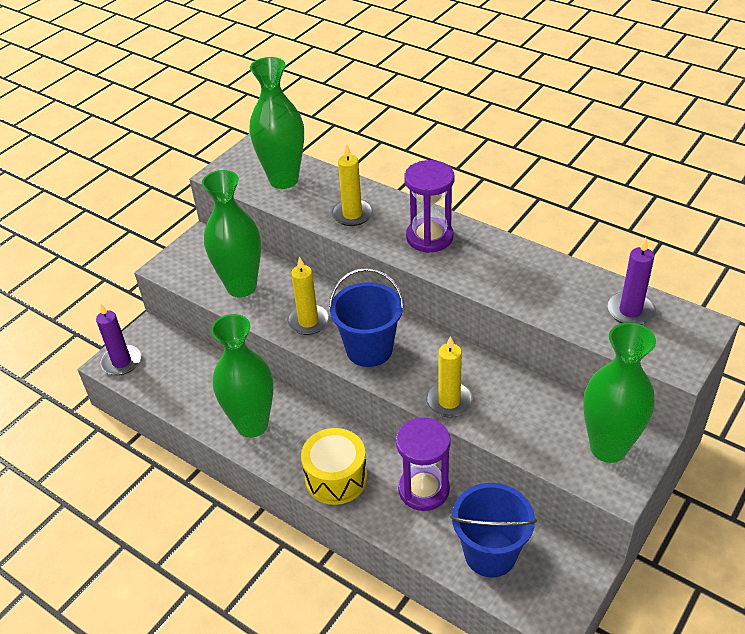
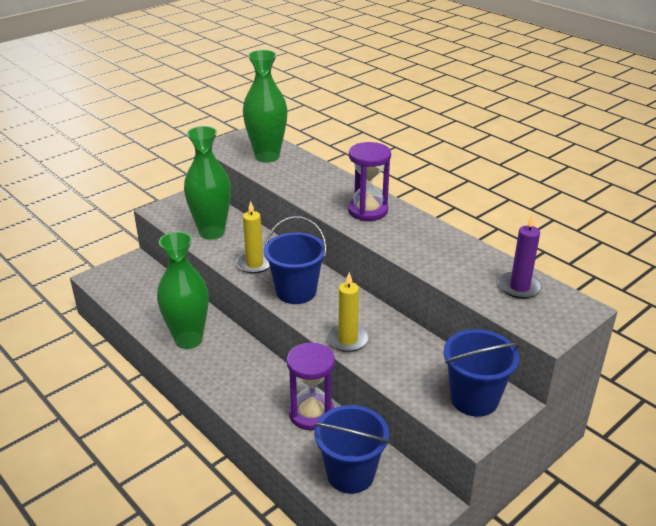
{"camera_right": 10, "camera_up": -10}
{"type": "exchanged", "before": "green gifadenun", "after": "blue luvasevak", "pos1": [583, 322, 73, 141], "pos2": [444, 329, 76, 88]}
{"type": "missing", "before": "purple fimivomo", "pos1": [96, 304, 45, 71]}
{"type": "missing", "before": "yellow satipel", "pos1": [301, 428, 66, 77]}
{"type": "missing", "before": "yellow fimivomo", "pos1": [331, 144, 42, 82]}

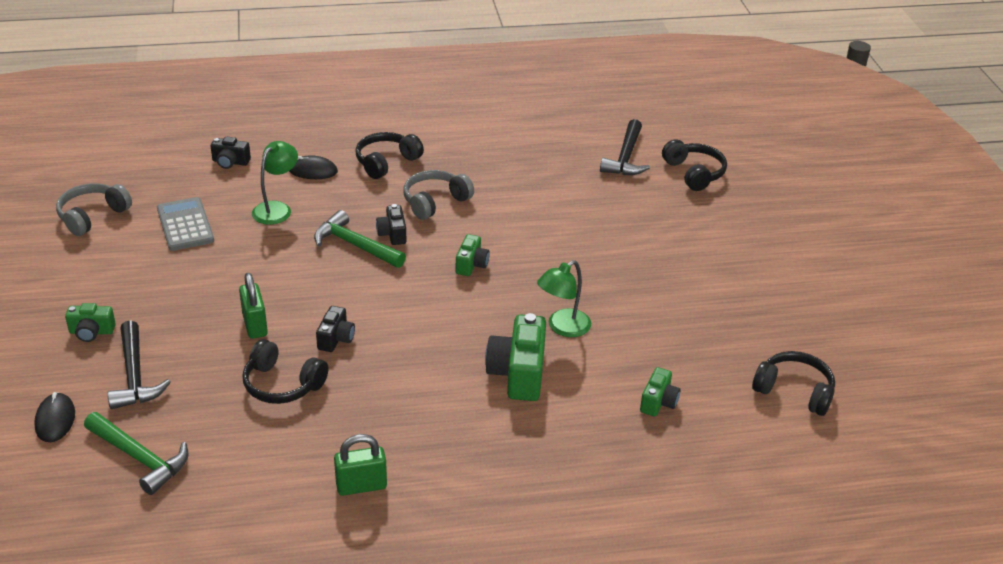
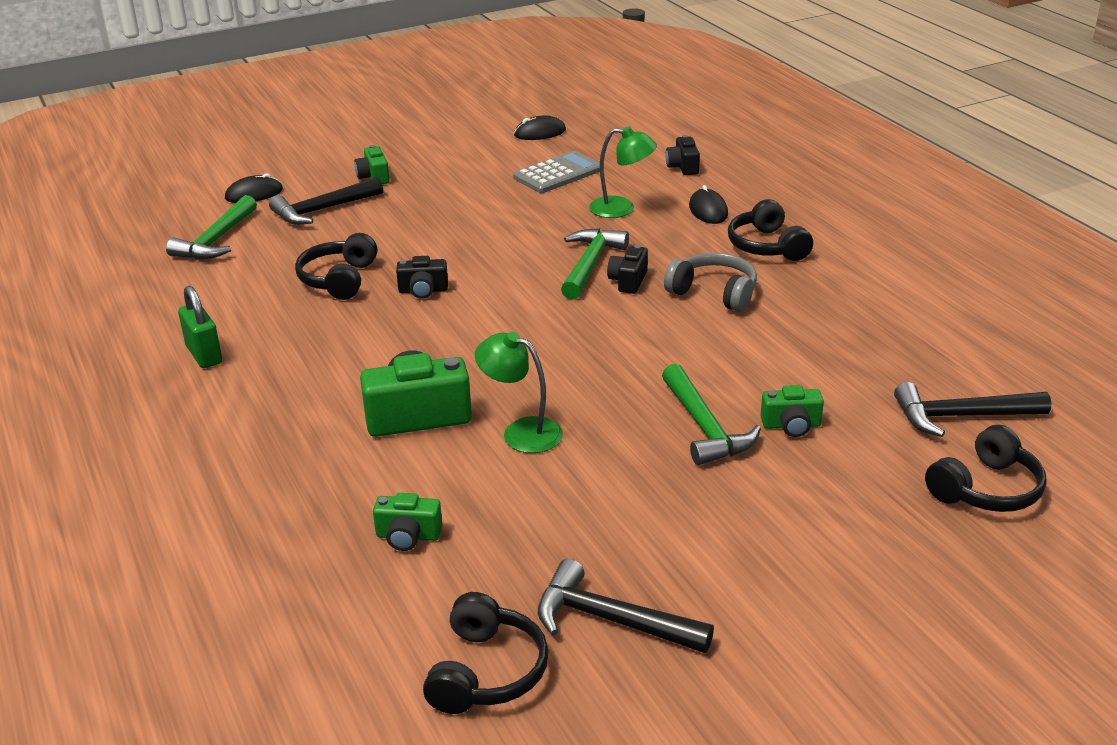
{"camera_right": 75, "camera_up": -5}
{"type": "exchanged", "before": "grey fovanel", "after": "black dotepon", "pos1": [56, 183, 76, 53], "pos2": [514, 115, 52, 25]}
{"type": "appeared", "after": "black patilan", "pos2": [538, 559, 176, 94]}
{"type": "spun", "before": "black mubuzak", "pos1": [376, 204, 30, 41], "pos2": [607, 245, 41, 49], "turn": -45}
{"type": "appeared", "after": "green patilan", "pos2": [662, 364, 99, 101]}
{"type": "spun", "before": "black fovanel", "pos1": [356, 132, 68, 47], "pos2": [728, 199, 85, 62], "turn": -135}
{"type": "relocated", "before": "green mubuzak", "pos1": [456, 234, 34, 42], "pos2": [761, 385, 63, 52]}
{"type": "missing", "before": "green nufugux", "pos1": [239, 273, 29, 66]}

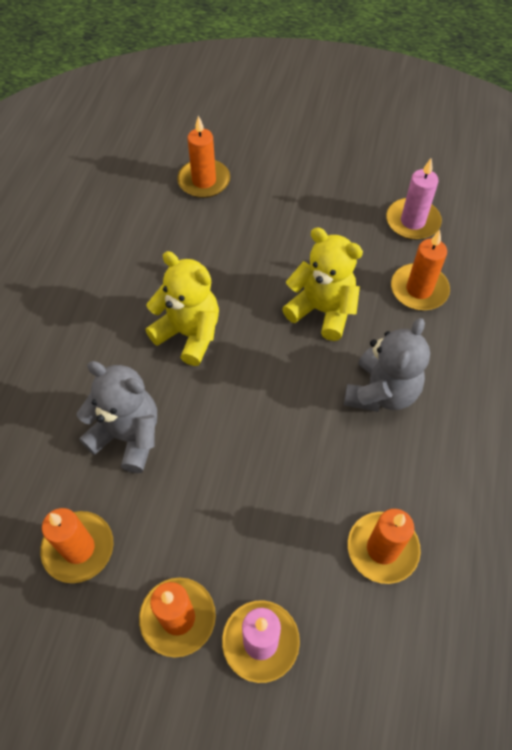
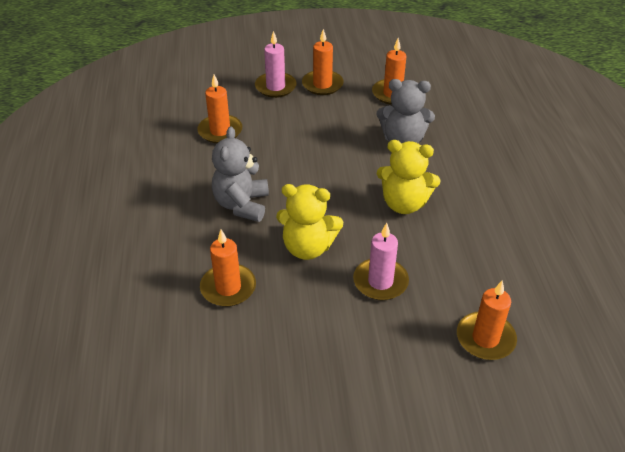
{"camera_right": 160, "camera_up": -15}
{"type": "relocated", "before": "pink fimivomo", "pos1": [386, 159, 56, 81], "pos2": [353, 223, 56, 77]}

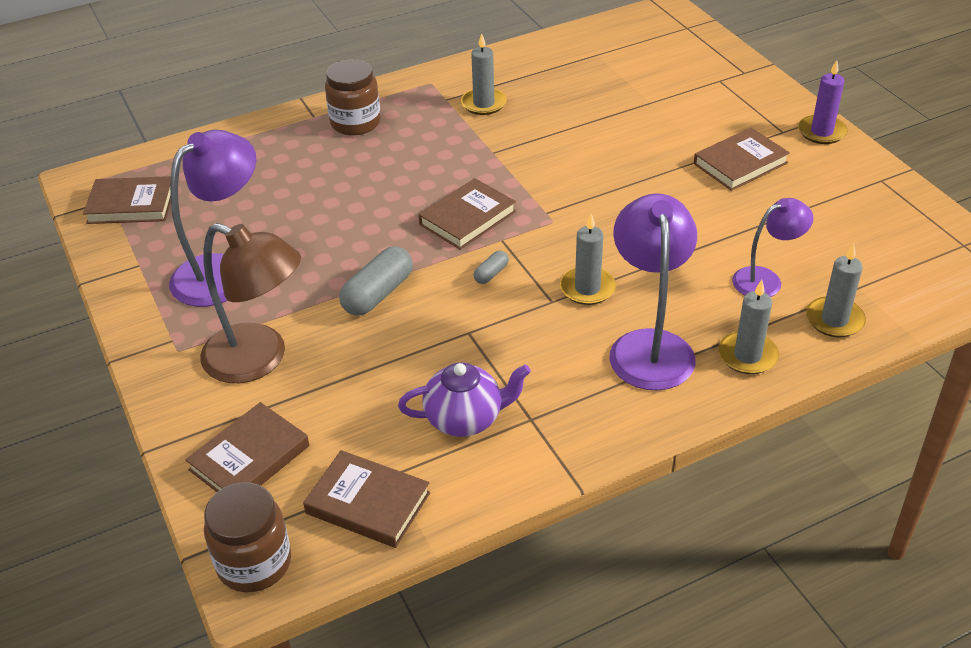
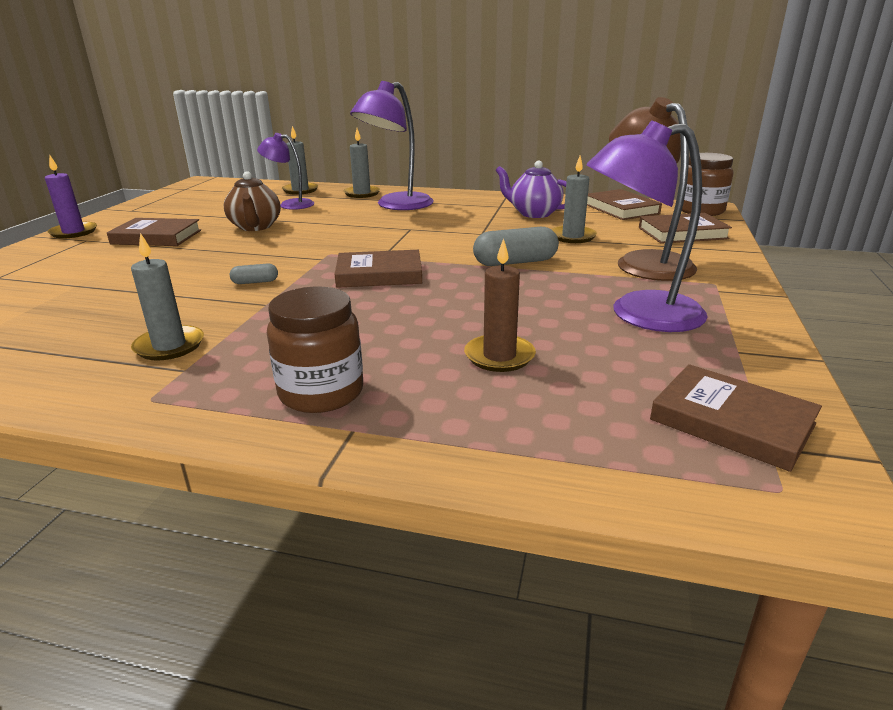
{"camera_right": -140, "camera_up": -15}
{"type": "appeared", "after": "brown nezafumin", "pos2": [224, 171, 57, 60]}
{"type": "relocated", "before": "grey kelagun", "pos1": [473, 251, 36, 33], "pos2": [230, 264, 48, 20]}
{"type": "appeared", "after": "brown fimivomo", "pos2": [464, 238, 72, 134]}
{"type": "relocated", "before": "grey fimivomo", "pos1": [560, 214, 56, 91], "pos2": [552, 156, 45, 87]}

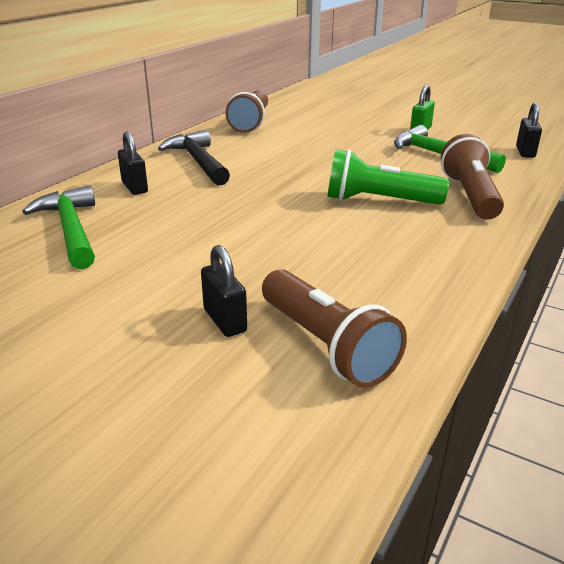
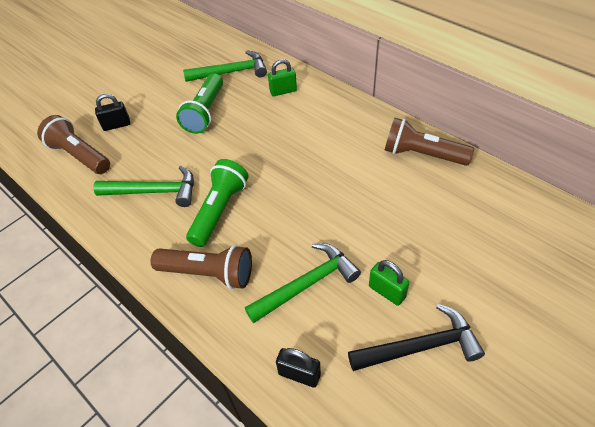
{"camera_right": 105, "camera_up": 20}
{"type": "spun", "before": "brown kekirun", "pos1": [262, 269, 145, 119], "pos2": [37, 115, 73, 59], "turn": 60}
{"type": "appeared", "after": "green patilan", "pos2": [93, 166, 101, 41]}
{"type": "appeared", "after": "green kekirun", "pos2": [176, 73, 47, 61]}
{"type": "colour", "before": "black nufugux", "after": "green nufugux", "pos1": [118, 132, 30, 63], "pos2": [268, 59, 29, 37]}
{"type": "relocated", "before": "black patilan", "pos1": [158, 130, 72, 56], "pos2": [348, 304, 137, 67]}

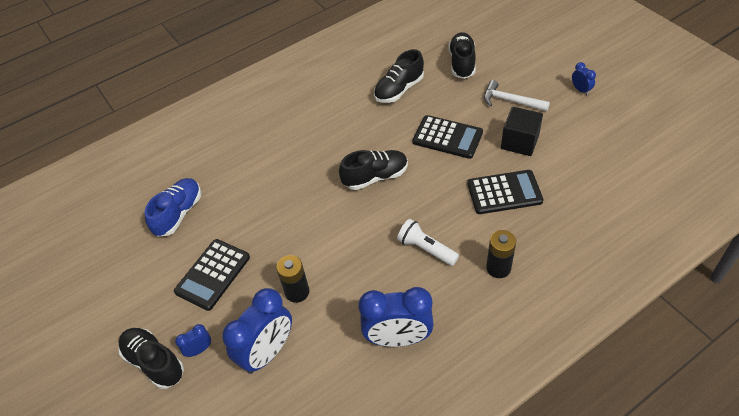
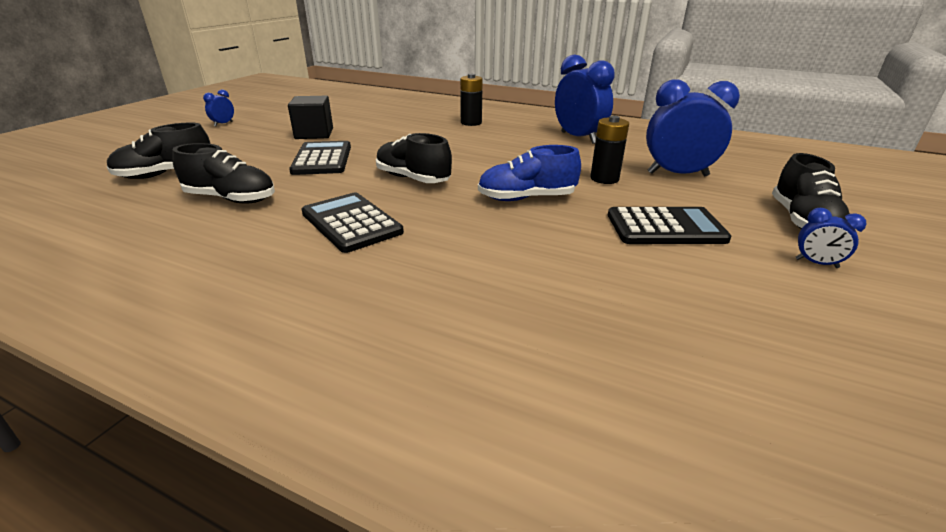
{"camera_right": -125, "camera_up": -20}
{"type": "relocated", "before": "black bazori", "pos1": [467, 170, 76, 44], "pos2": [302, 192, 102, 61]}
{"type": "relocated", "before": "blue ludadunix", "pos1": [144, 178, 57, 59], "pos2": [478, 145, 103, 56]}
{"type": "relocated", "before": "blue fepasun", "pos1": [175, 324, 36, 33], "pos2": [795, 208, 71, 60]}
{"type": "missing", "before": "white kekirun", "pos1": [397, 219, 62, 47]}
{"type": "missing", "before": "white patilan", "pos1": [484, 80, 66, 31]}

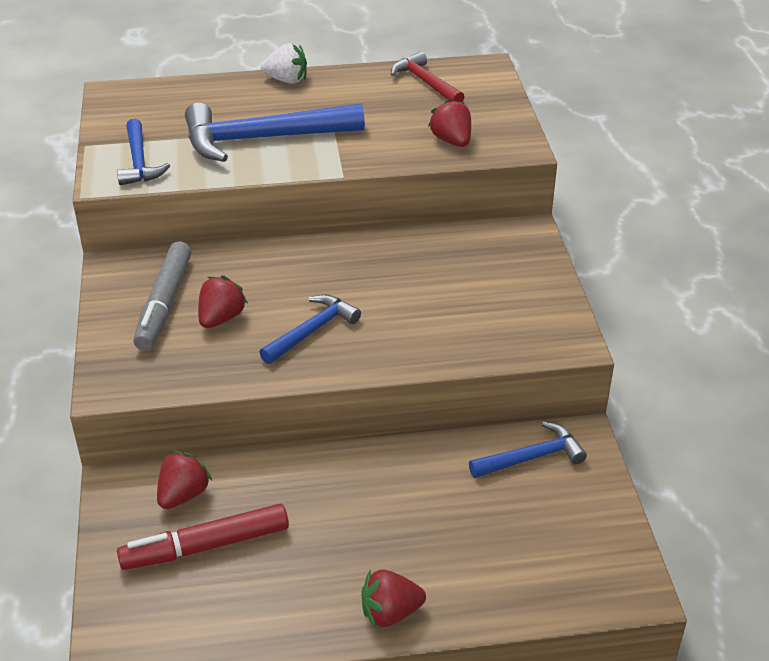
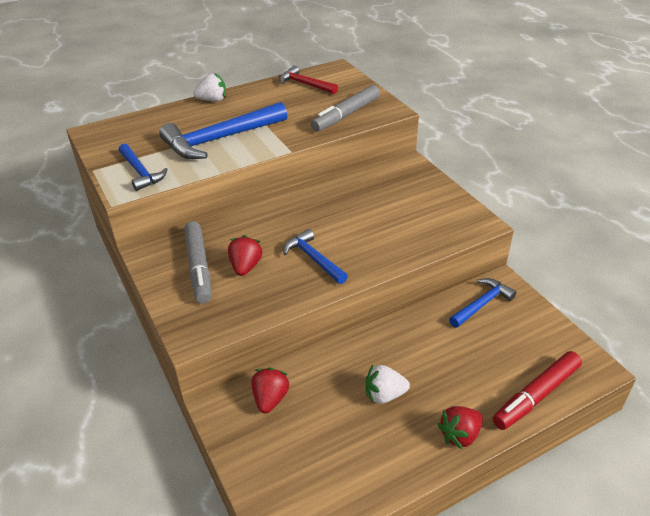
{"camera_right": -20, "camera_up": 0}
{"type": "spun", "before": "blue patilan", "pos1": [259, 294, 102, 70], "pos2": [283, 229, 65, 55], "turn": -60}
{"type": "exchanged", "before": "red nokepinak", "after": "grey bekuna", "pos1": [428, 99, 43, 48], "pos2": [311, 85, 69, 47]}
{"type": "appeared", "after": "white nokepinak", "pos2": [366, 364, 44, 40]}
{"type": "relocated", "before": "red bekuna", "pos1": [117, 504, 172, 66], "pos2": [493, 351, 89, 79]}

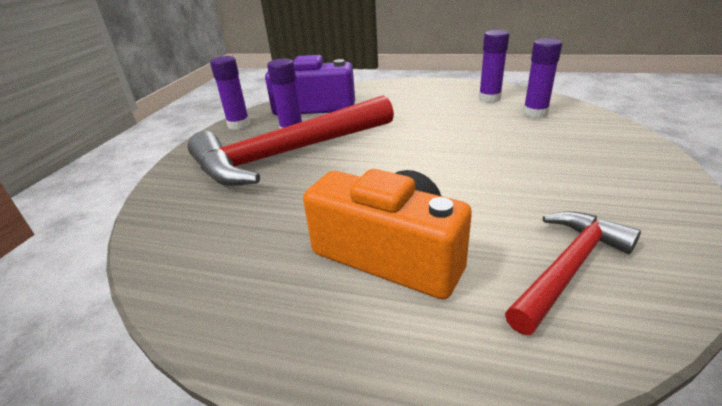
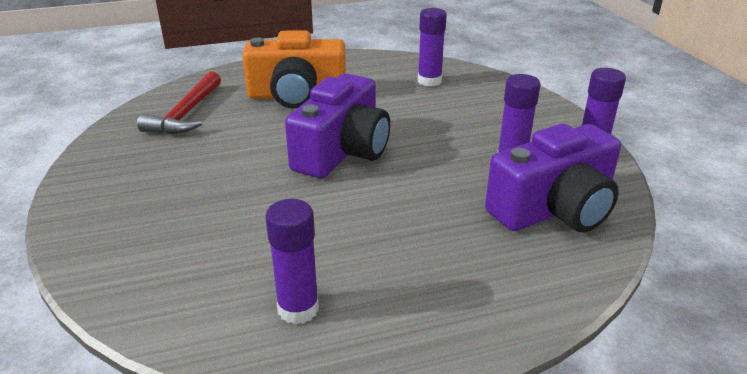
{"camera_right": 145, "camera_up": 0}
{"type": "appeared", "after": "purple mubuzak", "pos2": [285, 74, 105, 104]}
{"type": "relocated", "before": "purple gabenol", "pos1": [523, 38, 39, 80], "pos2": [418, 8, 29, 79]}
{"type": "missing", "before": "red patilan", "pos1": [188, 95, 206, 91]}

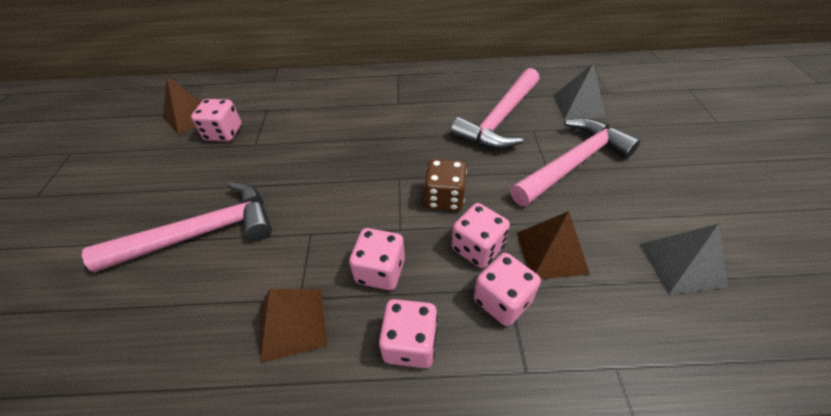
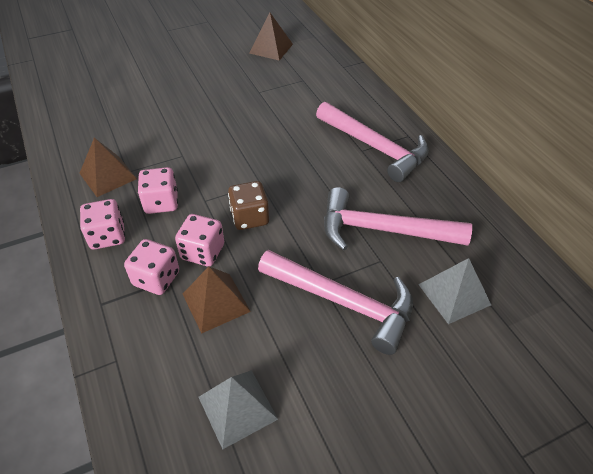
{"camera_right": 65, "camera_up": 0}
{"type": "relocated", "before": "pink patilan", "pos1": [82, 182, 190, 90], "pos2": [316, 102, 113, 80]}
{"type": "missing", "before": "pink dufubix", "pos1": [191, 99, 51, 43]}

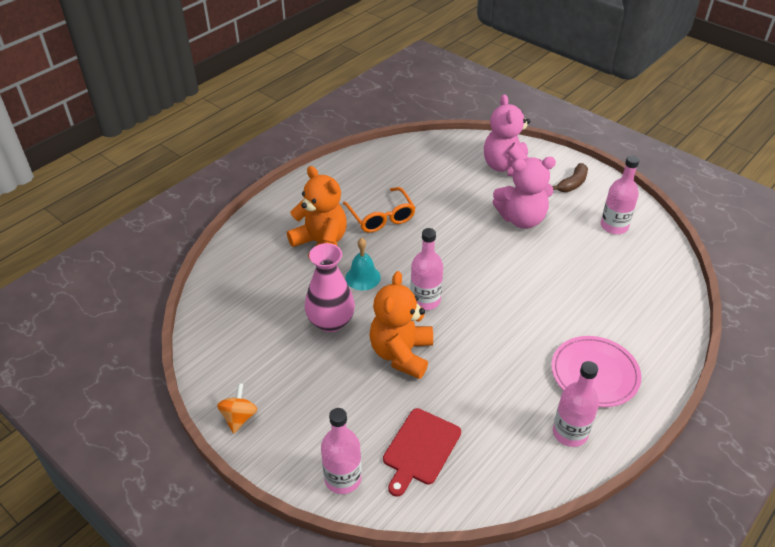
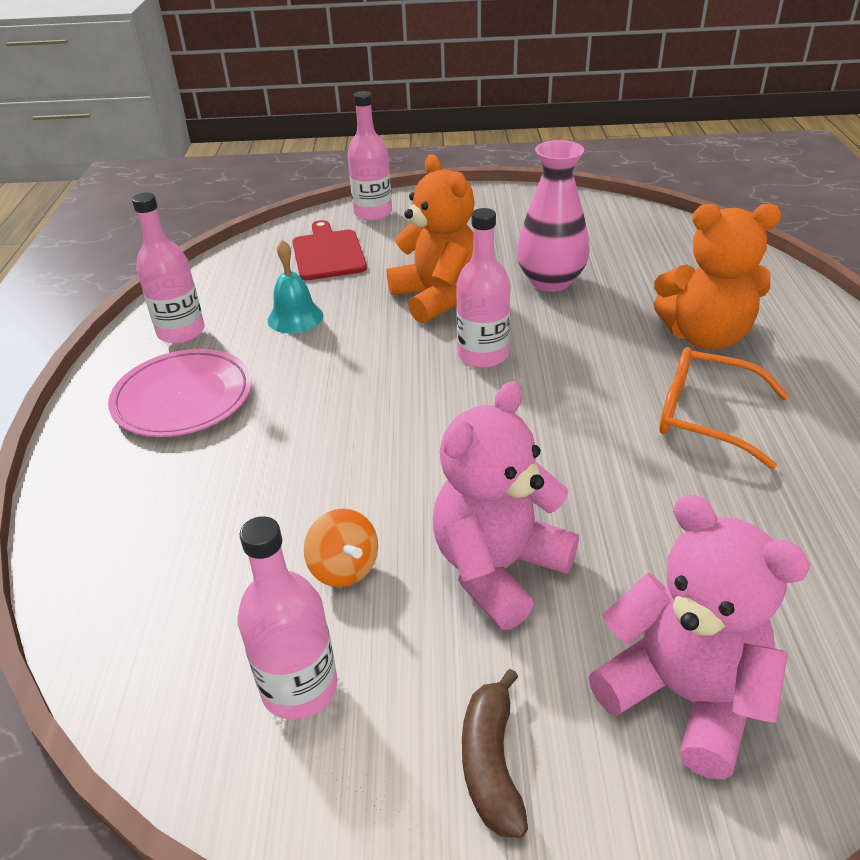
{"camera_right": 140, "camera_up": -5}
{"type": "relocated", "before": "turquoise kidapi", "pos1": [345, 238, 36, 53], "pos2": [268, 240, 55, 93]}
{"type": "relocated", "before": "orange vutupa", "pos1": [217, 383, 40, 51], "pos2": [304, 509, 74, 78]}

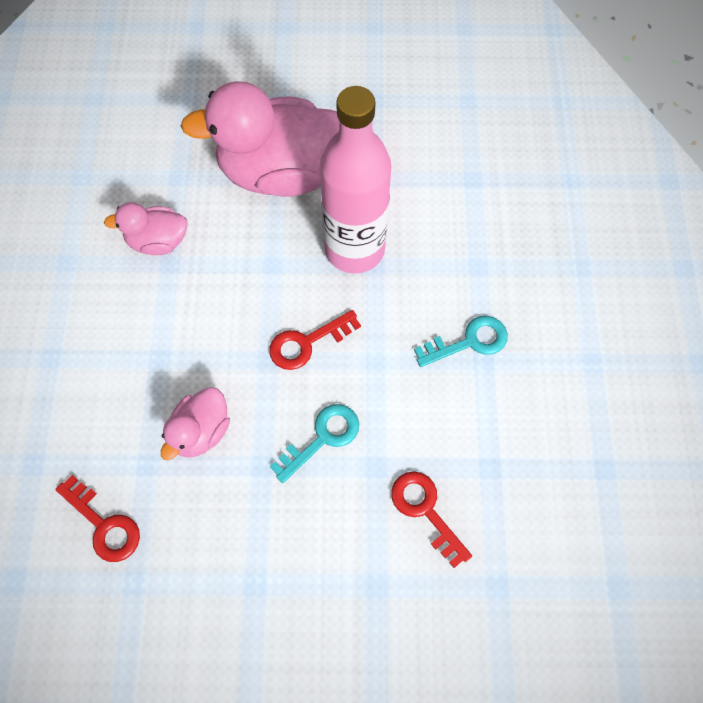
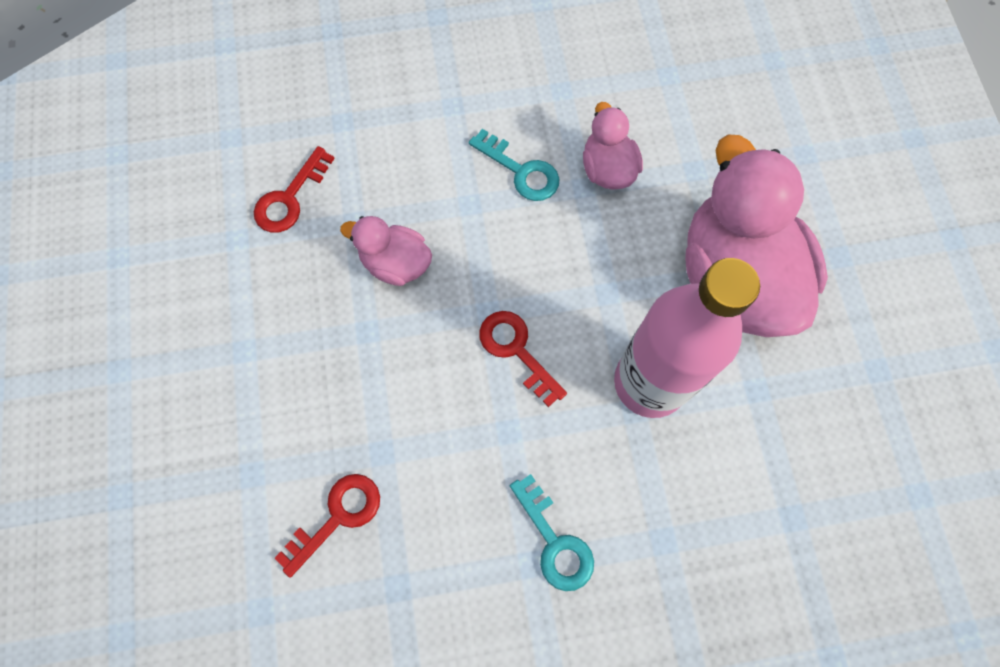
{"camera_right": 80, "camera_up": 5}
{"type": "relocated", "before": "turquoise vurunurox", "pos1": [270, 404, 89, 79], "pos2": [469, 129, 90, 72]}

